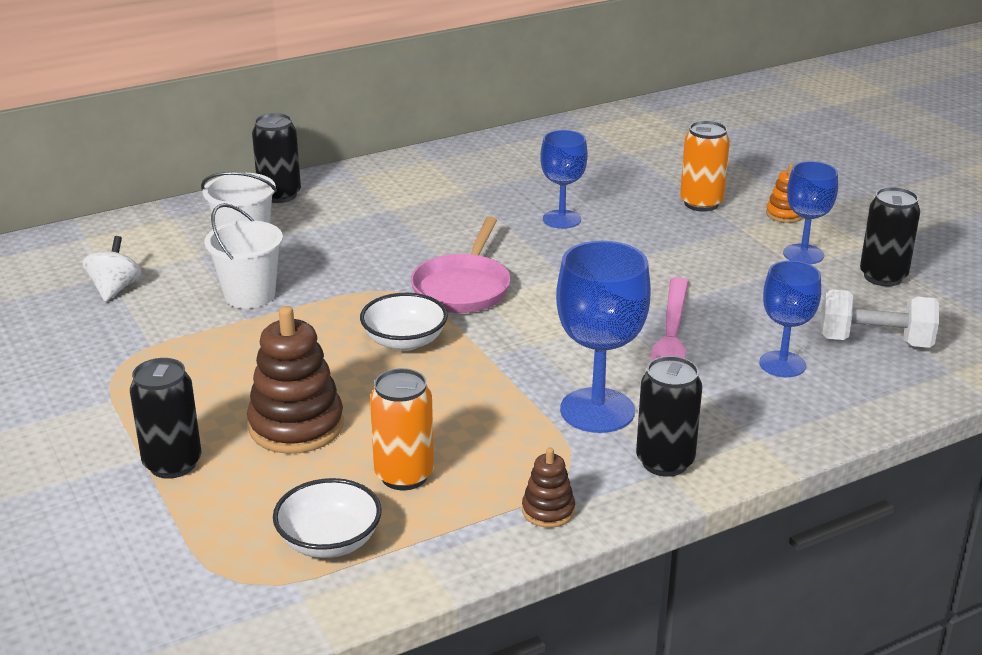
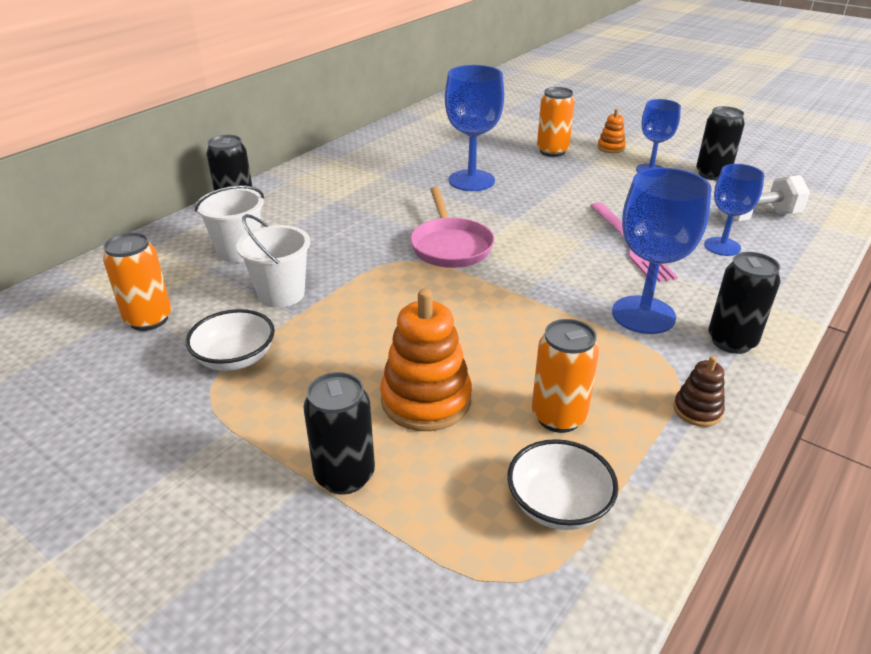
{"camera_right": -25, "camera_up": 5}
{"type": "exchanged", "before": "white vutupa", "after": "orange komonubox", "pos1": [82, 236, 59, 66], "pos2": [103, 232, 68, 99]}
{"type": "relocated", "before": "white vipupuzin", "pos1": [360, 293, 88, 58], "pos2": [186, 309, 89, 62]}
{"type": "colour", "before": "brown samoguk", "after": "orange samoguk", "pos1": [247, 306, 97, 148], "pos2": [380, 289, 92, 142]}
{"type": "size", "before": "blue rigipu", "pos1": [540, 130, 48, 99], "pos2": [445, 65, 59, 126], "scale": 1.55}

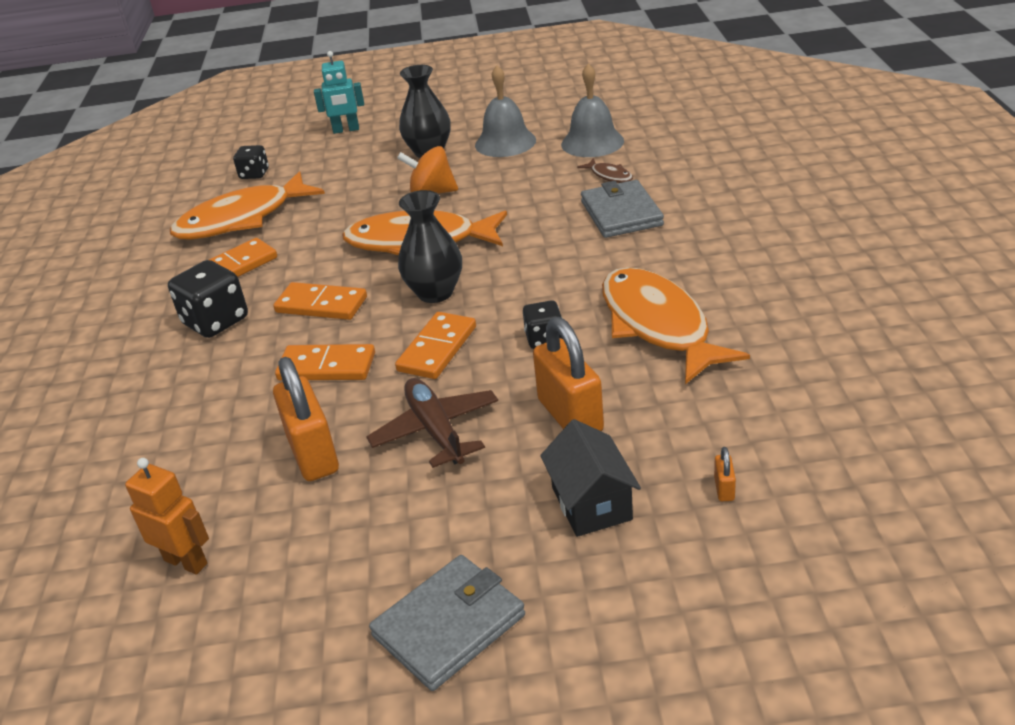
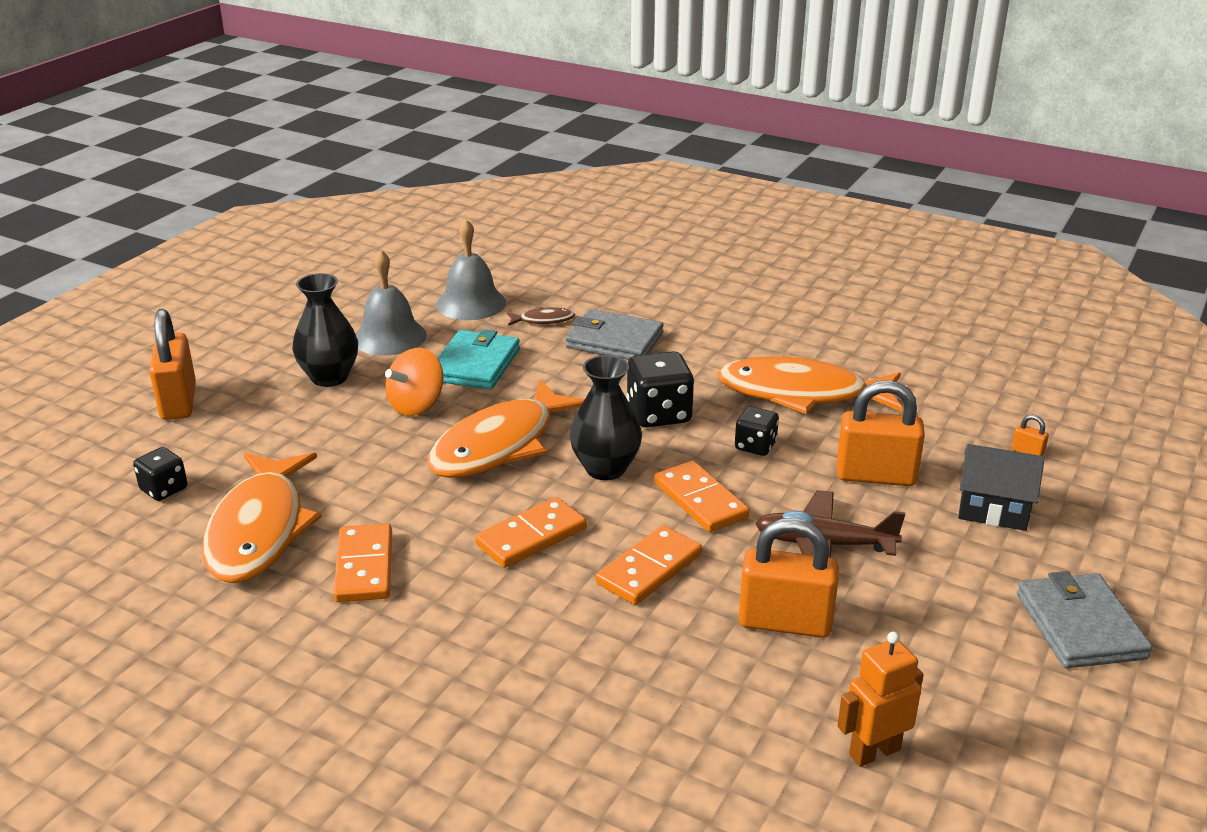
{"camera_right": -60, "camera_up": -5}
{"type": "exchanged", "before": "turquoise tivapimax", "after": "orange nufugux", "pos1": [314, 51, 50, 83], "pos2": [149, 309, 47, 111]}
{"type": "appeared", "after": "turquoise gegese", "pos2": [438, 329, 82, 61]}
{"type": "relocated", "before": "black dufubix", "pos1": [168, 260, 80, 78], "pos2": [626, 351, 68, 77]}

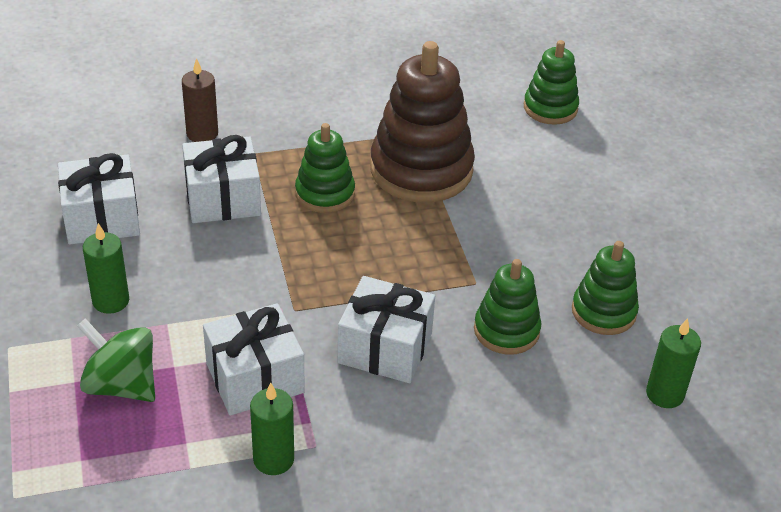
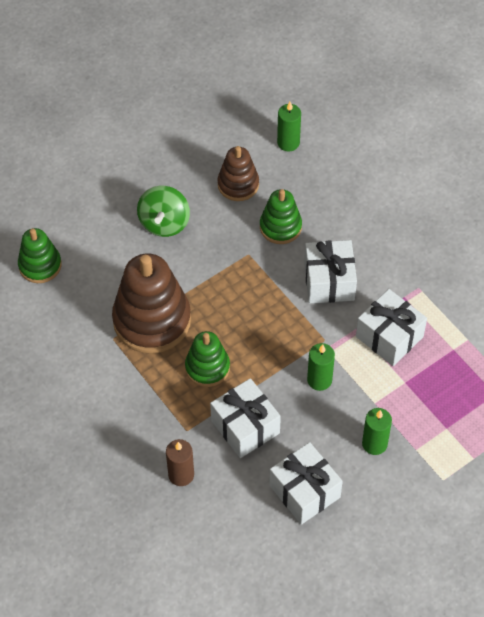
{"camera_right": -110, "camera_up": 15}
{"type": "relocated", "before": "green vutupa", "pos1": [77, 318, 78, 84], "pos2": [137, 186, 53, 51]}
{"type": "colour", "before": "green samoguk", "after": "brown samoguk", "pos1": [572, 241, 67, 94], "pos2": [218, 146, 41, 55]}
{"type": "relocated", "before": "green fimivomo", "pos1": [250, 383, 44, 92], "pos2": [307, 343, 28, 48]}

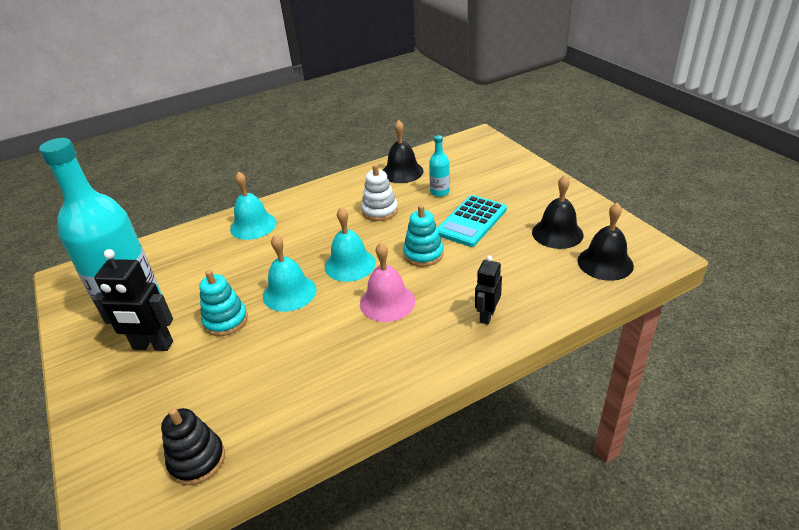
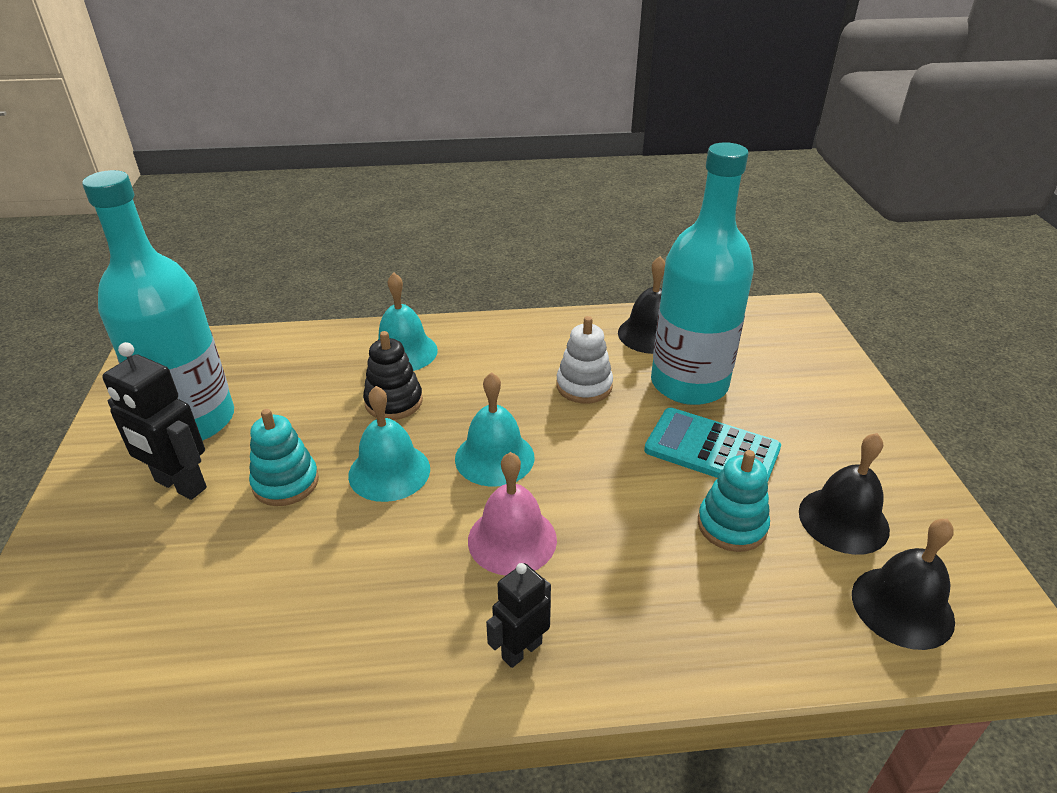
{"camera_right": 20, "camera_up": 0}
{"type": "relocated", "before": "black samoguk", "pos1": [161, 408, 64, 77], "pos2": [363, 331, 60, 89]}
{"type": "relocated", "before": "black tivapimax", "pos1": [475, 255, 27, 70], "pos2": [486, 563, 65, 105]}
{"type": "spun", "before": "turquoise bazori", "pos1": [437, 195, 70, 52], "pos2": [644, 408, 137, 75], "turn": 60}
{"type": "size", "before": "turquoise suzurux", "pos1": [429, 135, 21, 62], "pos2": [651, 142, 103, 263], "scale": 2.48}
{"type": "relocated", "before": "turquoise samoguk", "pos1": [403, 205, 41, 62], "pos2": [698, 450, 72, 102]}

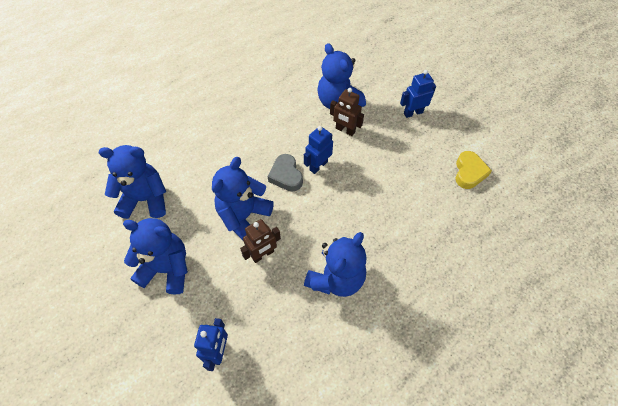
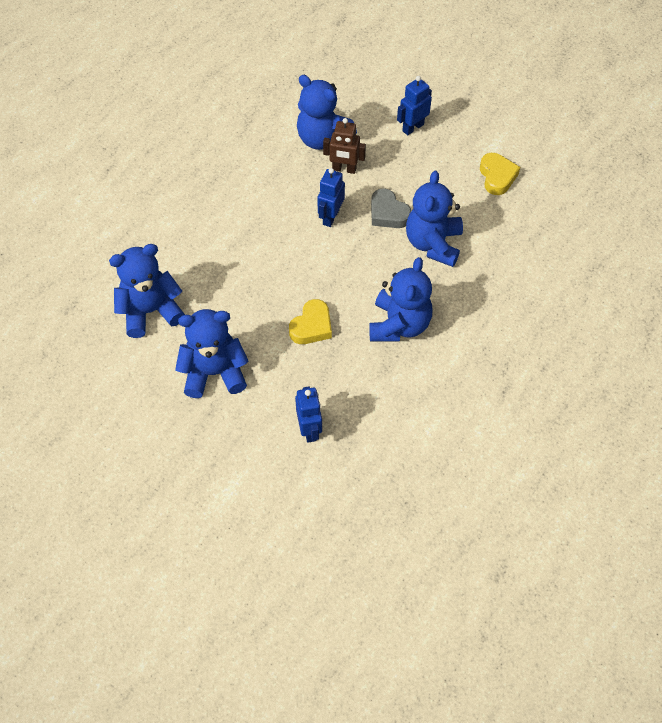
{"camera_right": -20, "camera_up": 0}
{"type": "exchanged", "before": "brown tivapimax", "after": "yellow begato", "pos1": [240, 219, 41, 44], "pos2": [289, 299, 43, 45]}
{"type": "relocated", "before": "grey begato", "pos1": [268, 154, 35, 38], "pos2": [371, 188, 40, 40]}
{"type": "relocated", "before": "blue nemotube", "pos1": [212, 157, 62, 83], "pos2": [406, 171, 57, 96]}

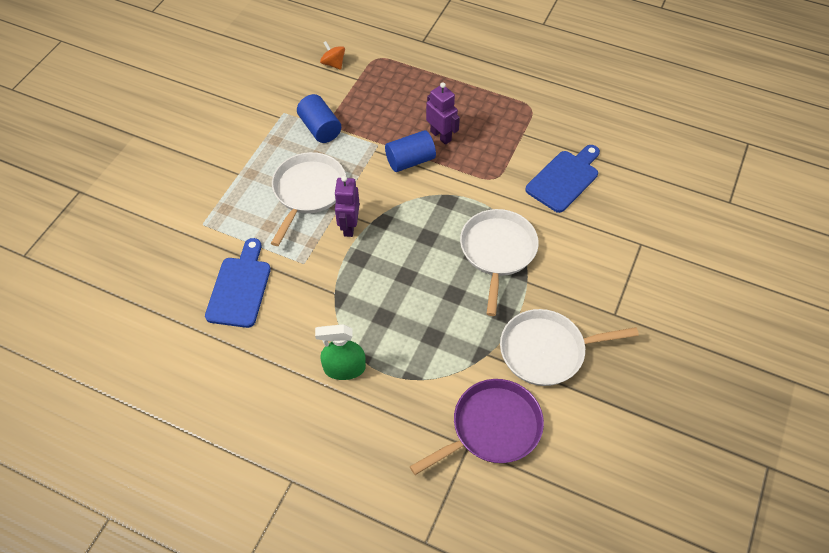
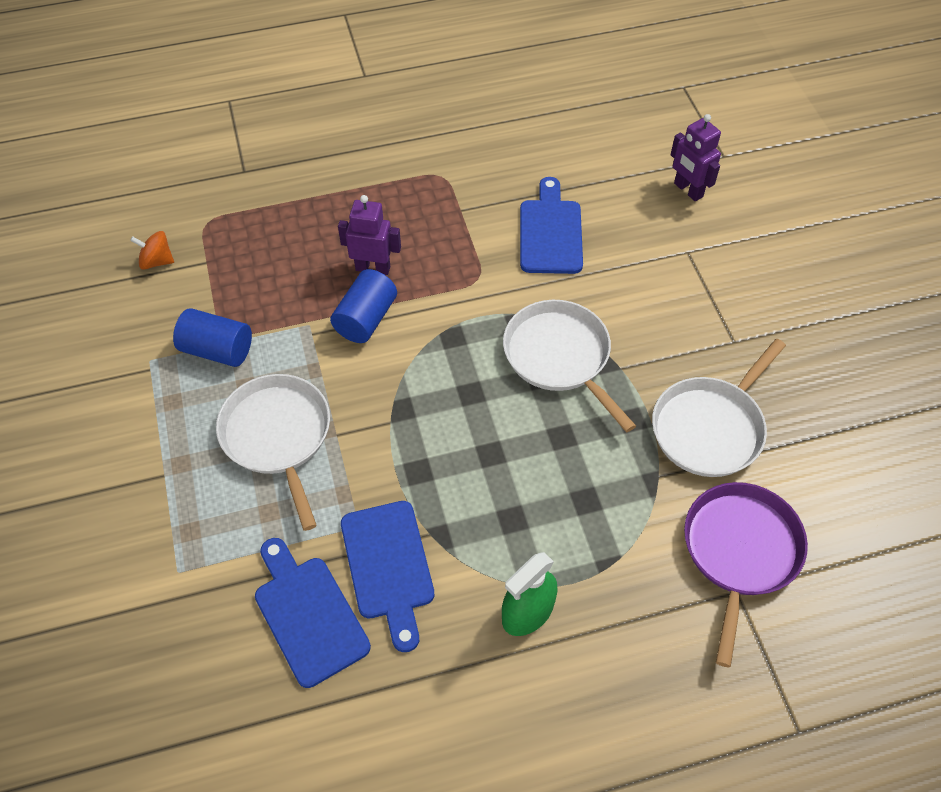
{"camera_right": -40, "camera_up": 0}
{"type": "appeared", "after": "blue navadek", "pos2": [341, 501, 93, 151]}
{"type": "relocated", "before": "purple tivapimax", "pos1": [334, 176, 26, 61], "pos2": [671, 114, 50, 87]}

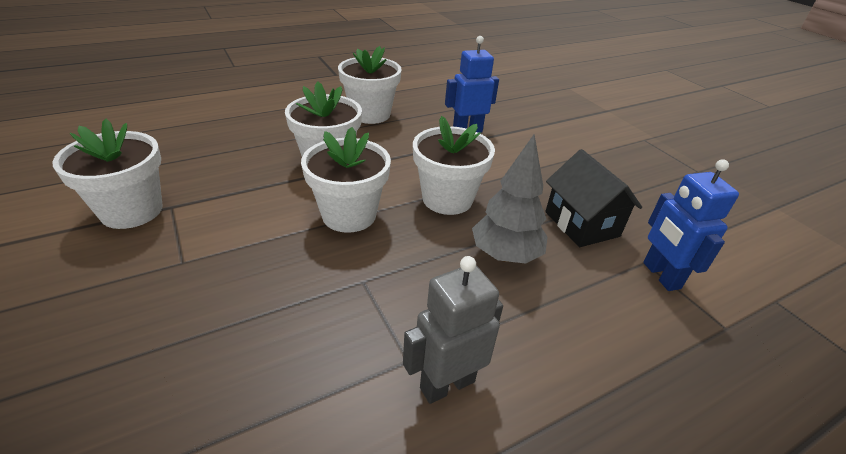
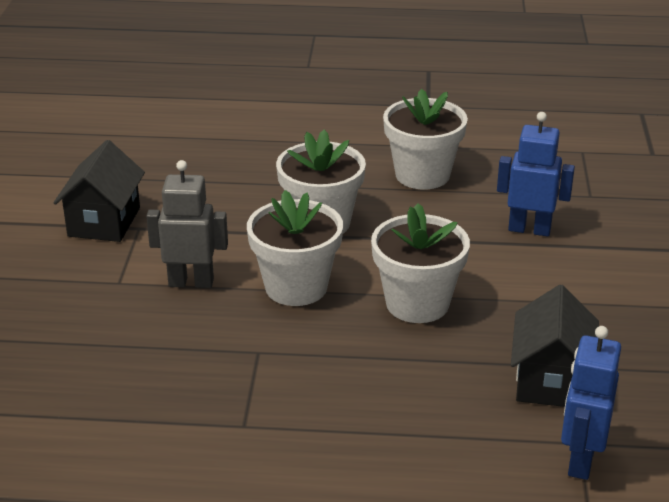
{"camera_right": 35, "camera_up": -5}
{"type": "exchanged", "before": "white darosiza", "after": "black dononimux", "pos1": [52, 118, 110, 111], "pos2": [54, 140, 91, 102]}
{"type": "relocated", "before": "grey tivapimax", "pos1": [403, 256, 100, 148], "pos2": [146, 160, 82, 128]}
{"type": "missing", "before": "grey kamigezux", "pos1": [472, 134, 75, 130]}

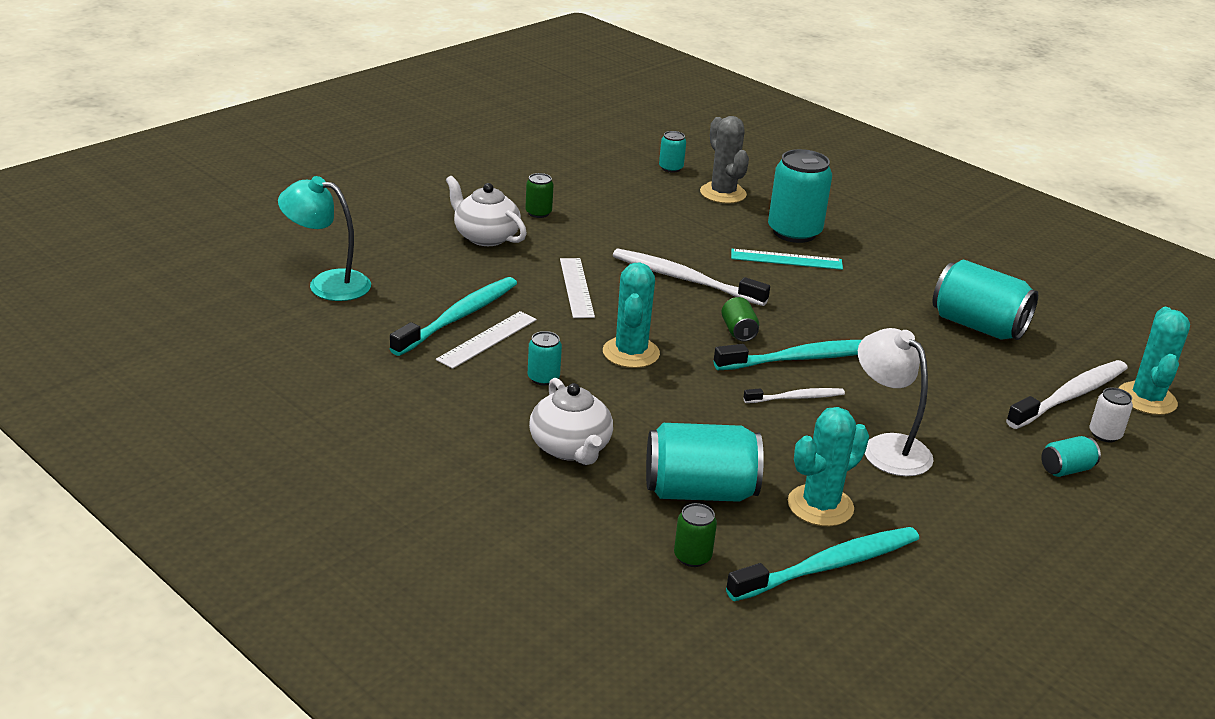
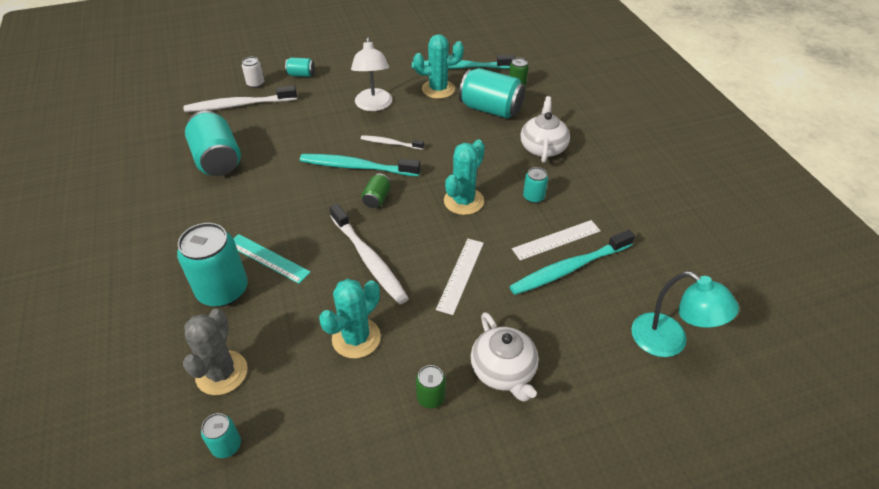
{"camera_right": -150, "camera_up": 15}
{"type": "relocated", "before": "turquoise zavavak", "pos1": [1119, 307, 71, 108], "pos2": [319, 279, 62, 79]}

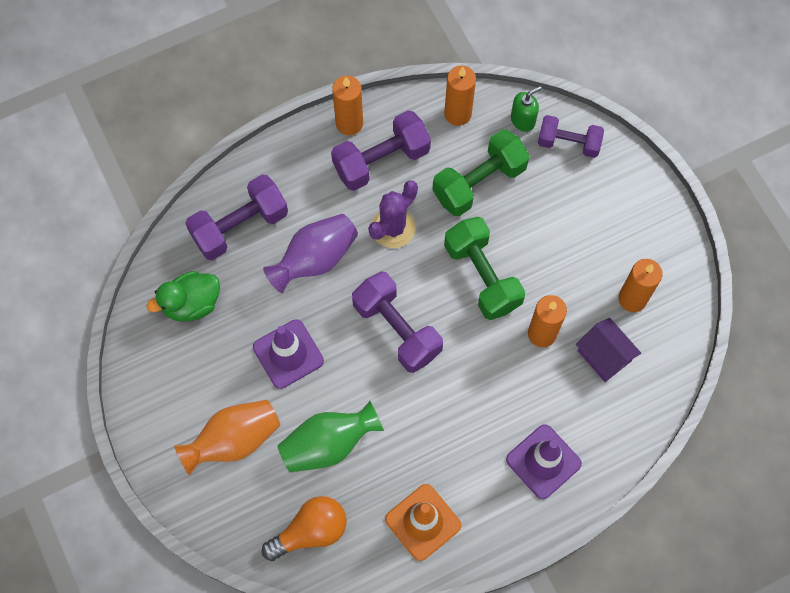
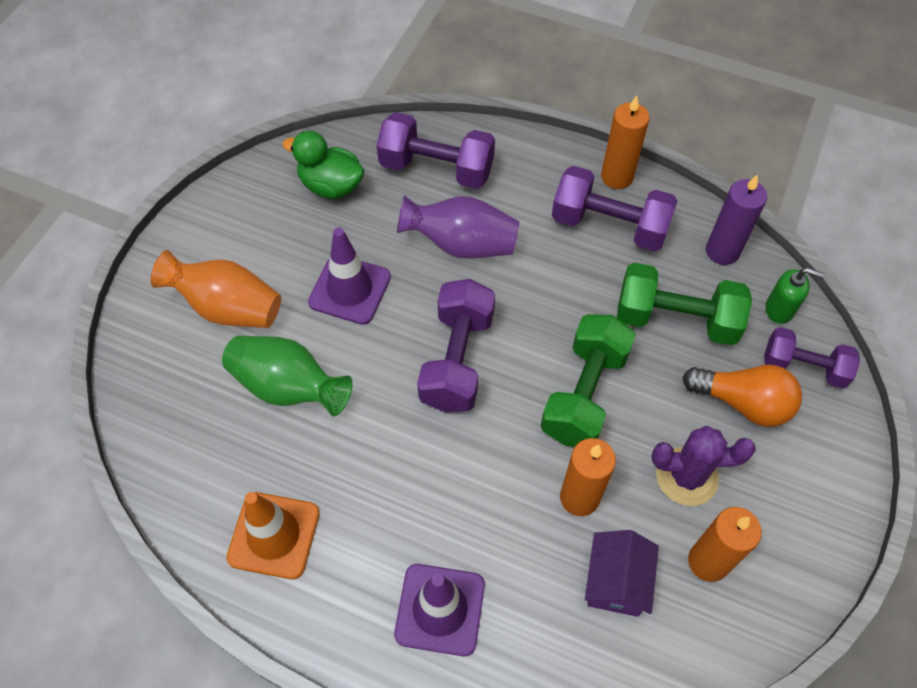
{"camera_right": 50, "camera_up": -10}
{"type": "relocated", "before": "purple zavavak", "pos1": [368, 180, 50, 68], "pos2": [652, 426, 104, 80]}
{"type": "relocated", "before": "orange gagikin", "pos1": [262, 496, 85, 65], "pos2": [683, 365, 119, 62]}
{"type": "colour", "before": "orange fimivomo", "after": "purple fimivomo", "pos1": [444, 66, 32, 60], "pos2": [706, 174, 61, 91]}
{"type": "spun", "before": "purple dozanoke", "pos1": [538, 115, 66, 43], "pos2": [764, 327, 96, 62], "turn": -45}

